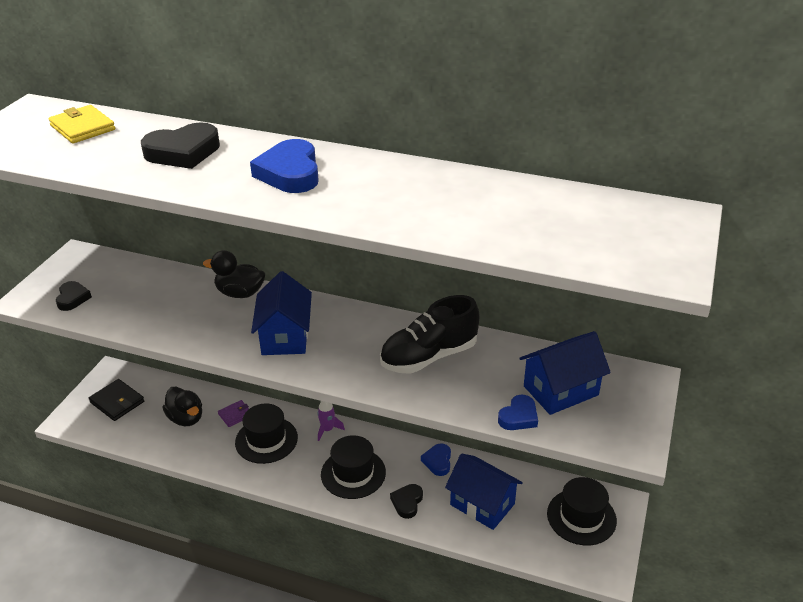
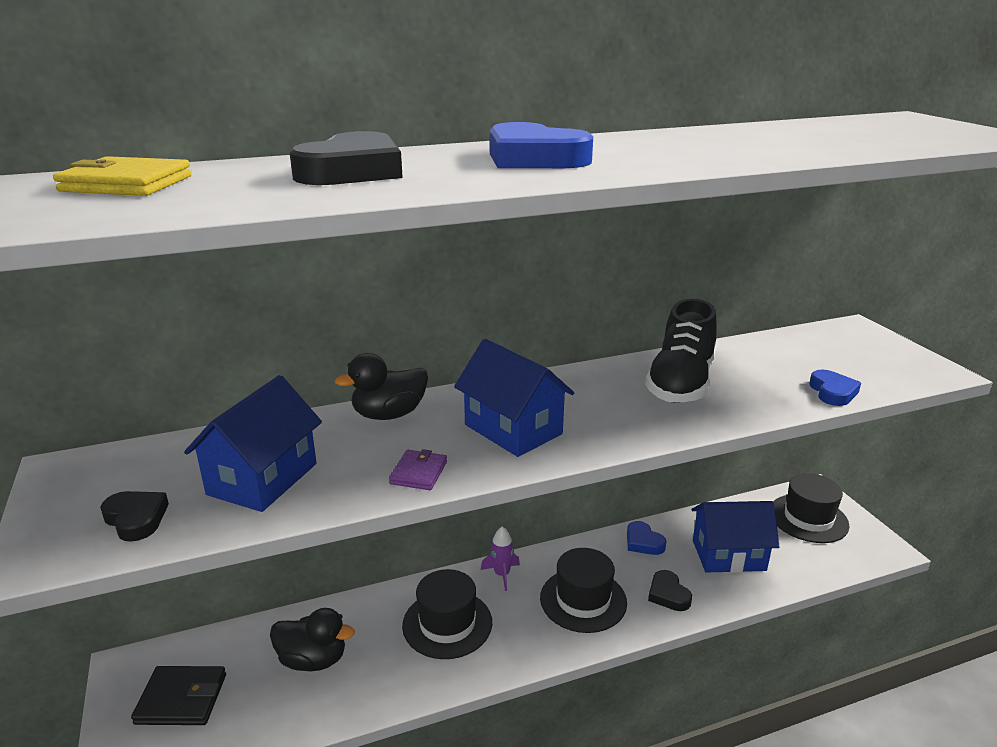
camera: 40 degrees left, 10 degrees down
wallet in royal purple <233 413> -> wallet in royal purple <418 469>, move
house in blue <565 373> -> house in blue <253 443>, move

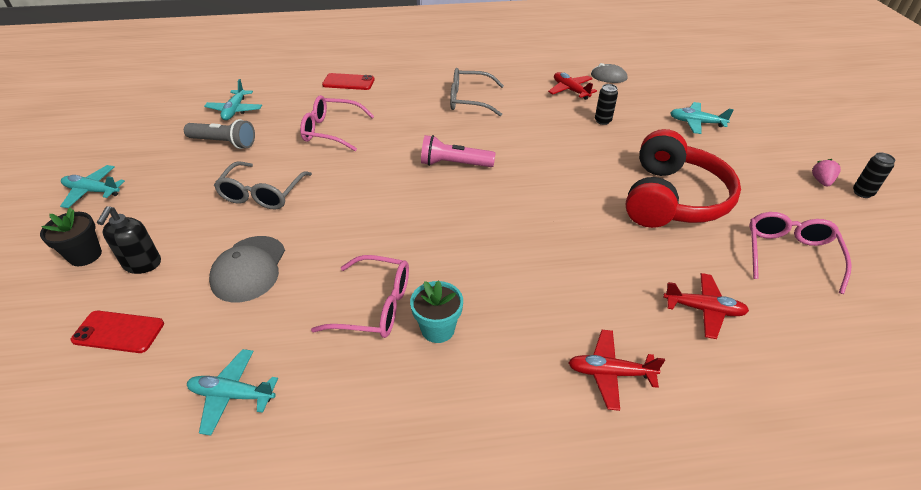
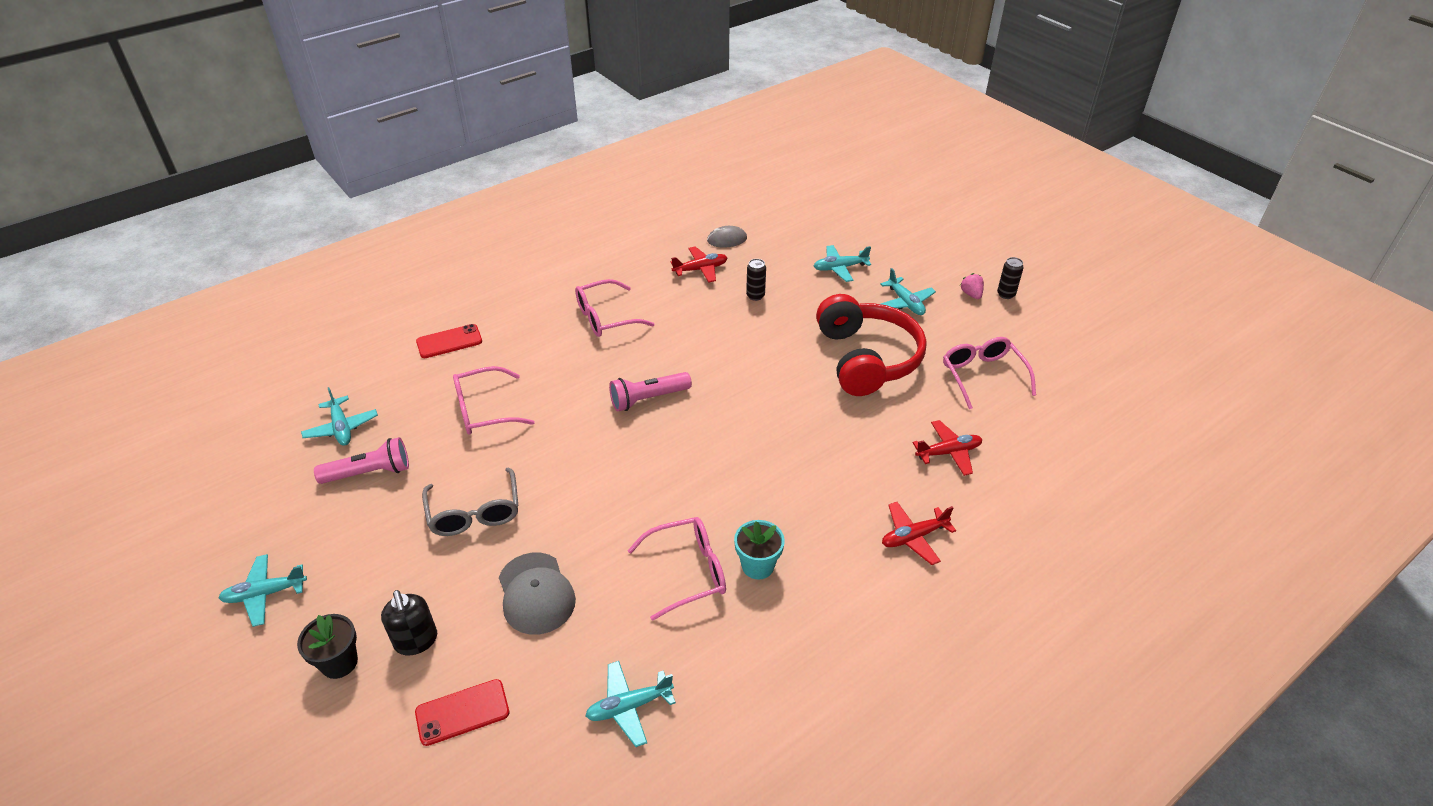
camera: 30 degrees left, 0 degrees up
none -> plane in aqua <908 291>
torch in grey <219 134> -> torch in rosy <361 460>
glasses in grey <477 92> -> glasses in rosy <614 308>
plane in red <572 86> -> plane in red <699 265>, 135 degrees clockwise

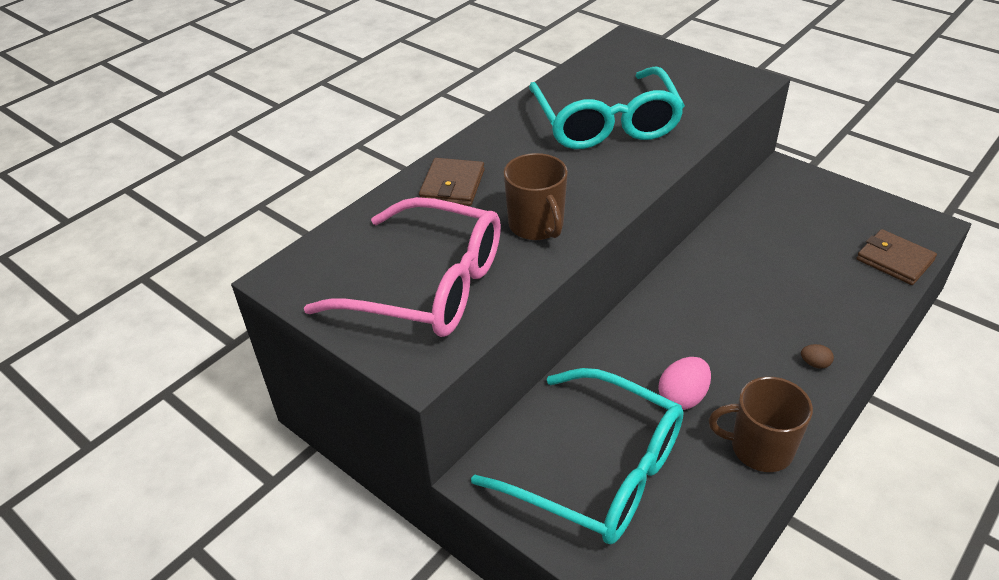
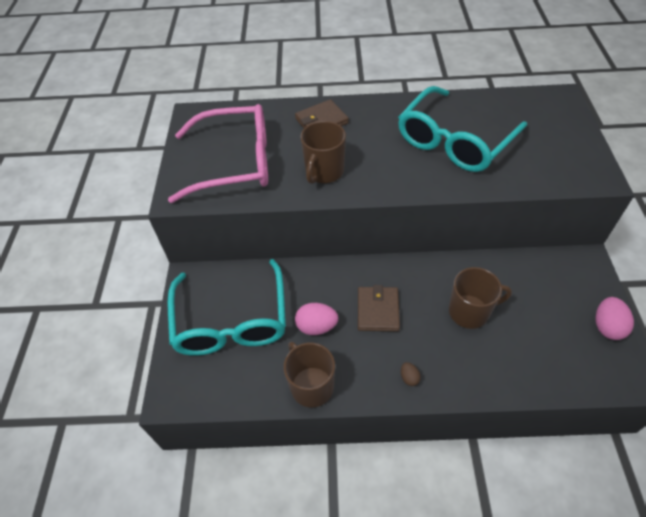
camera: 50 degrees right, 10 degrees up
none -> tea mug in brown <480 298>
none -> egg in rosy <614 318>
wallet in brown <897 257> -> wallet in brown <379 308>, move
glasses in rosy <402 267> -> glasses in rosy <218 153>, 75 degrees counterclockwise

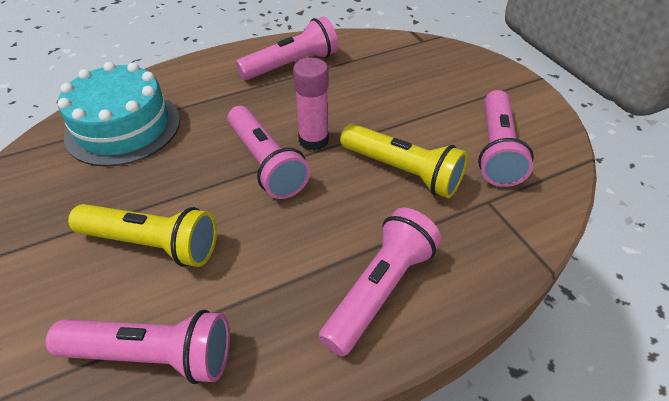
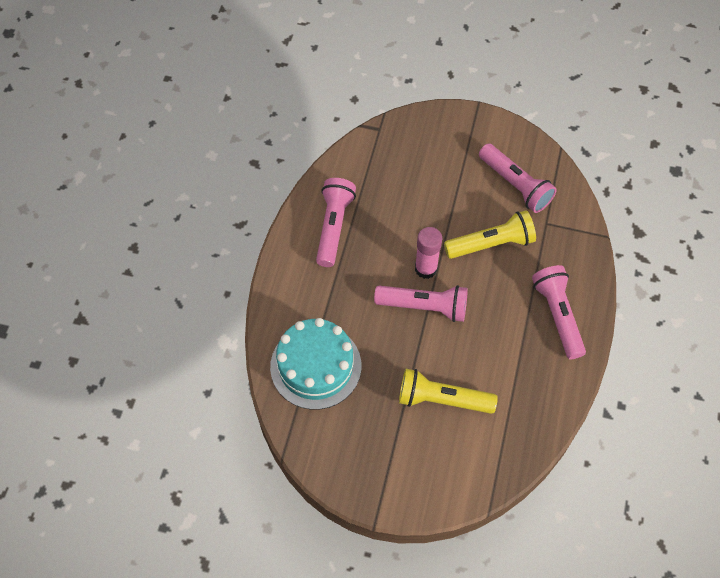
camera: 50 degrees left, 15 degrees up
torch in rosy <138 347> -> none
torch in yellow <142 235> -> torch in yellow <448 391>, 135 degrees counterclockwise

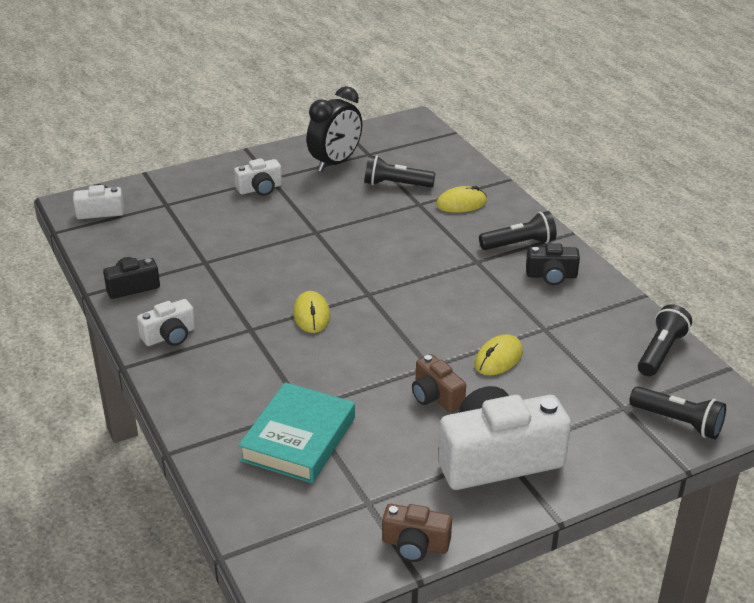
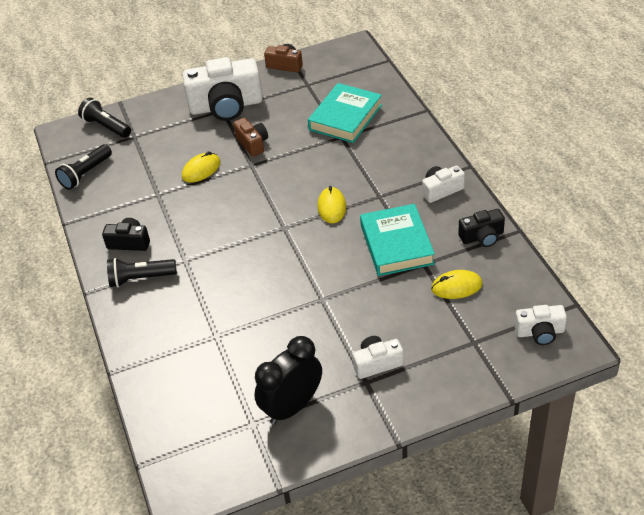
camera: 170 degrees left, 10 degrees up
torch in jet-black <400 171> -> none
none -> hardcover in aqua <397 240>
computer mouse in yellow <461 199> -> computer mouse in yellow <456 284>, move

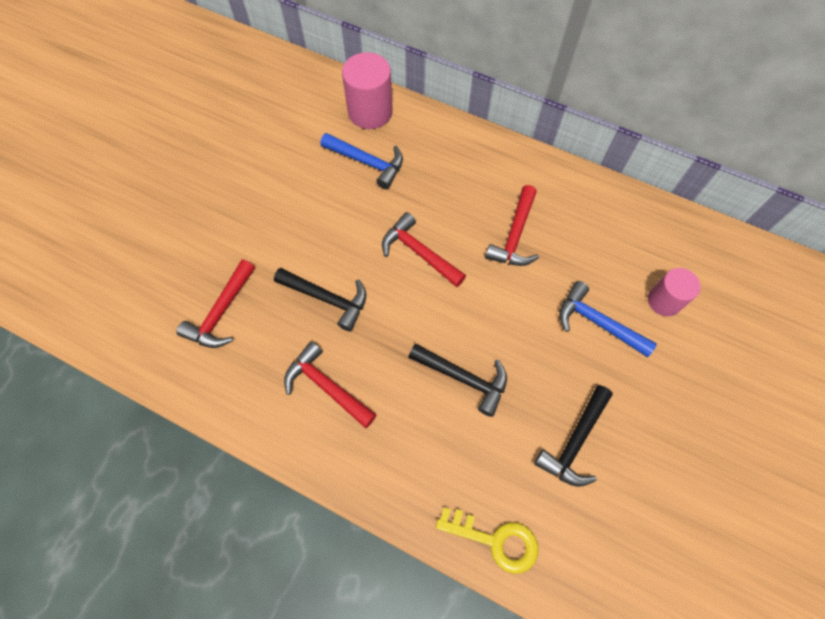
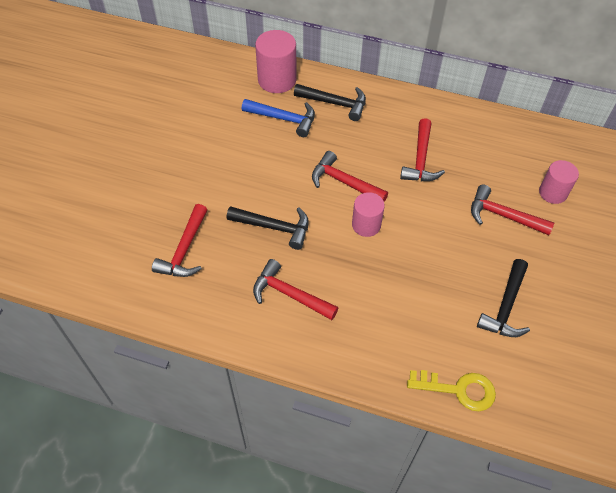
camera: 10 degrees left, 10 degrees down
none -> cylinder shape in rosy <368 214>
claw hammer in jet-black <457 380> -> claw hammer in jet-black <330 102>, move
claw hammer in blue <608 319> -> claw hammer in red <512 210>

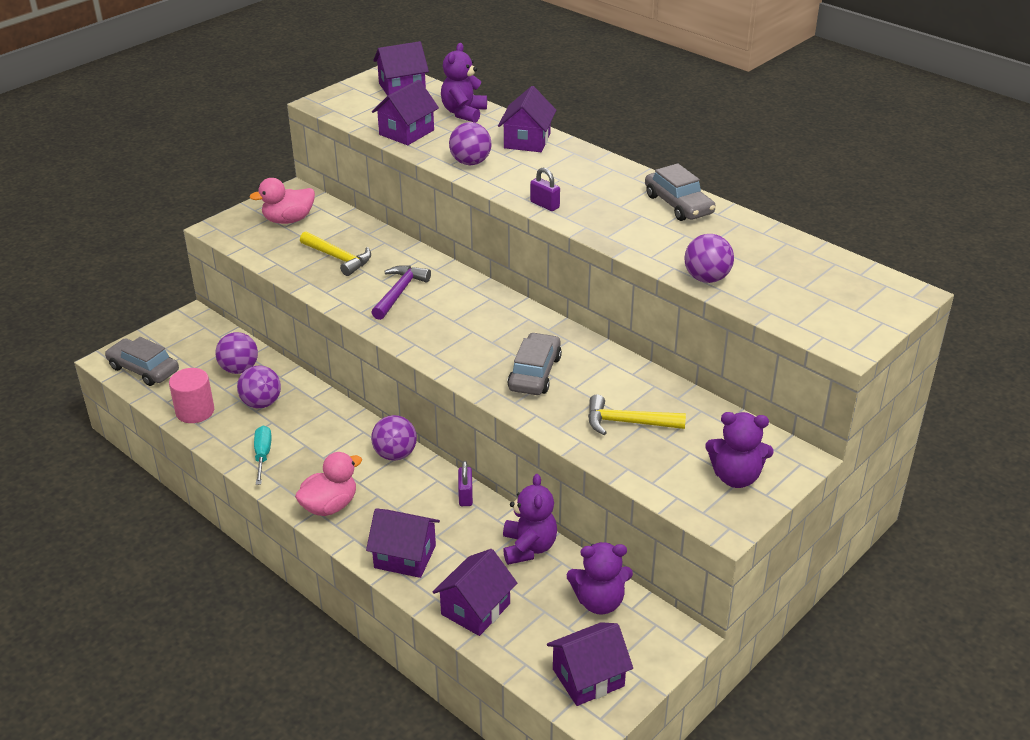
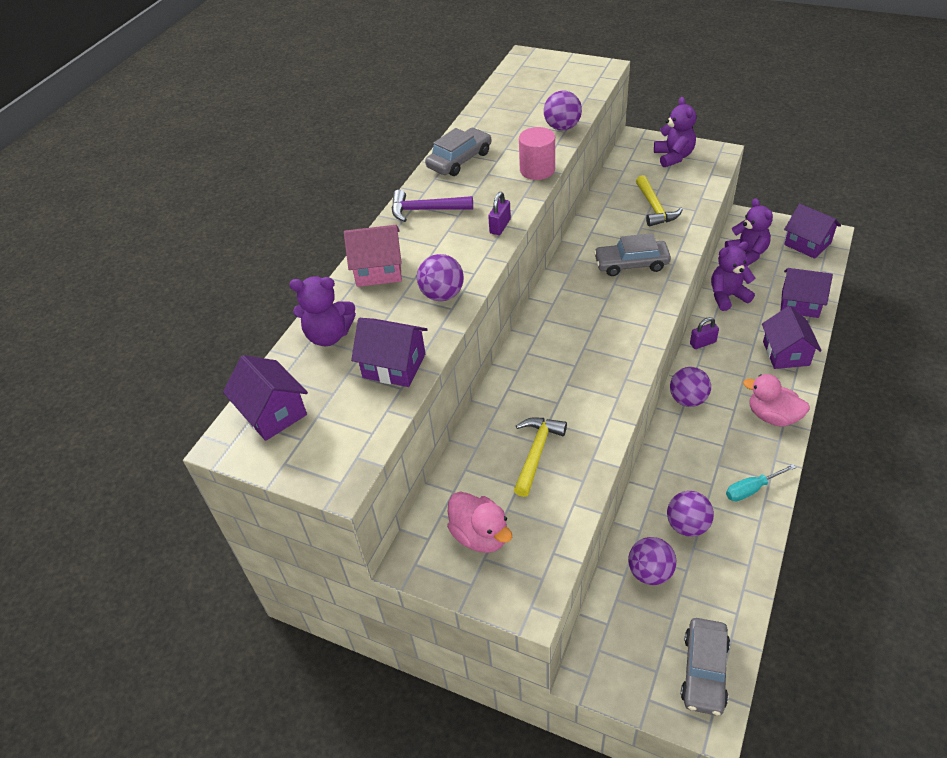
camera: 105 degrees left, 10 degrees up
cylinder shape in rosy <191 395> -> cylinder shape in rosy <537 153>, move
claw hammer in royal purple <401 292> -> claw hammer in royal purple <432 206>, move
house in royal purple <527 119> -> house in rosy <373 256>

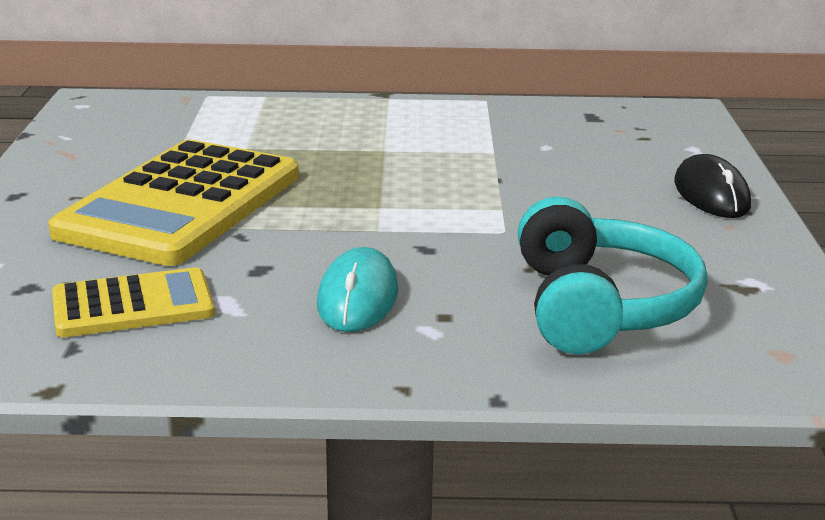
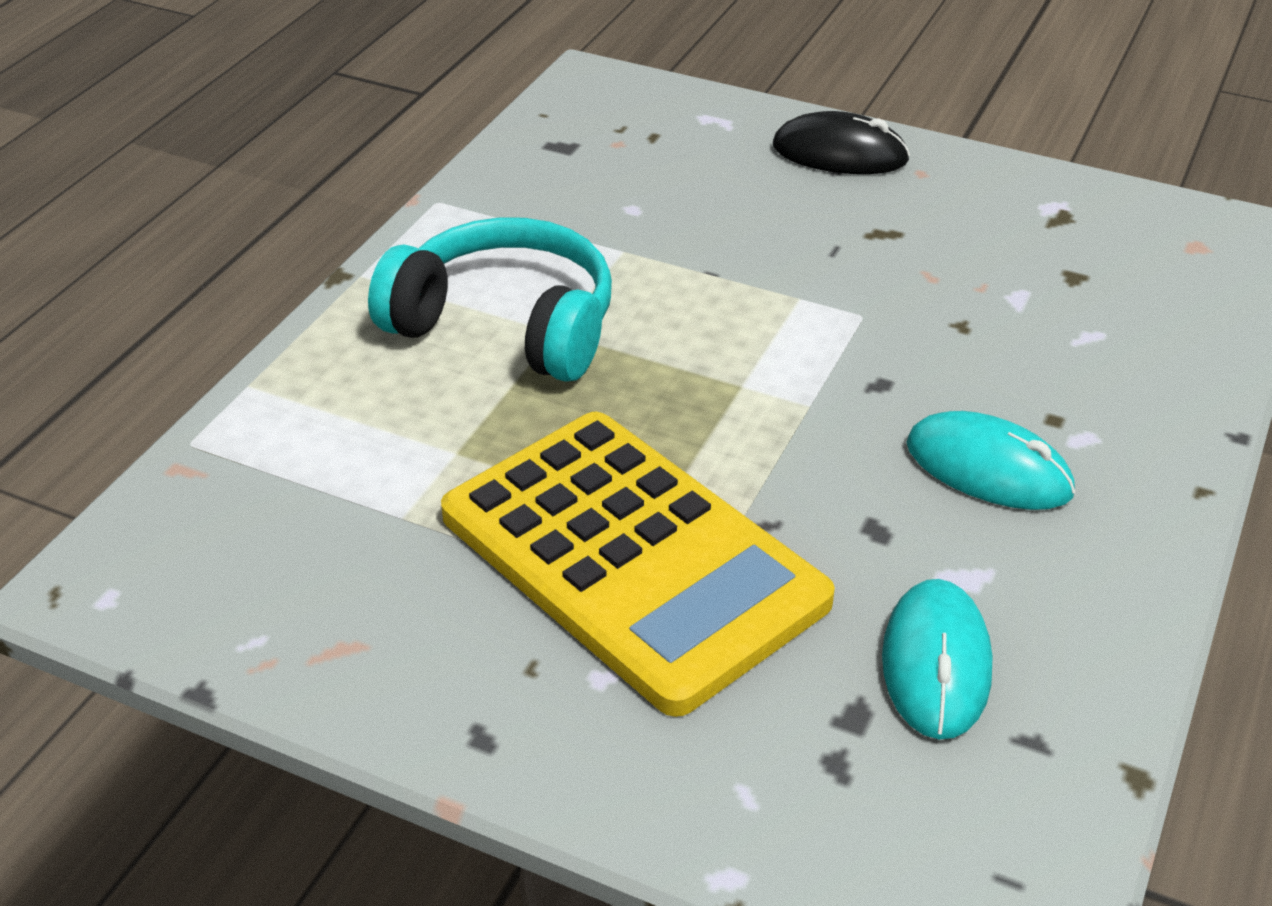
camera: 65 degrees left, 15 degrees up
over-ear headphones in aqua <613 275> -> over-ear headphones in aqua <490 299>, move
adding machine in yellow <133 302> -> computer mouse in aqua <937 659>

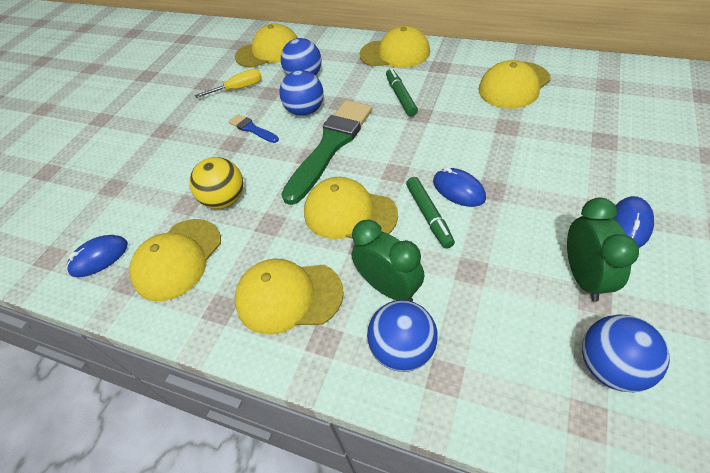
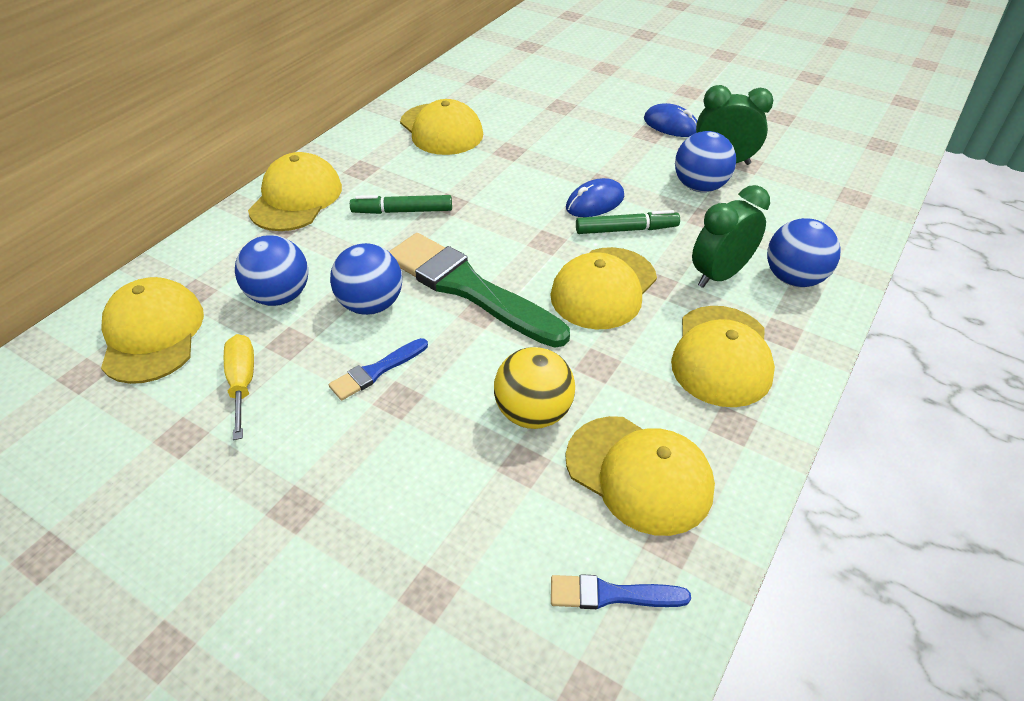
camera: 85 degrees left, 5 degrees down
ball in blue <626 353> -> ball in blue <705 161>, move
computer mouse in blue <97 256> -> brush in blue <621 591>

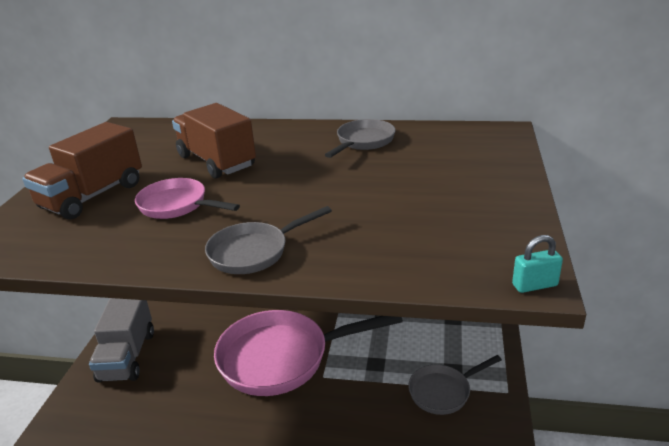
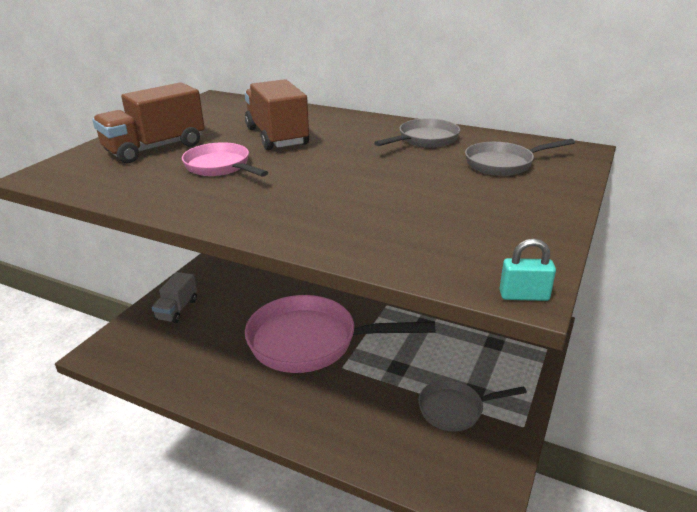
camera: 15 degrees right, 0 degrees up
skillet in grey <268 240> -> skillet in grey <520 157>, move
lorry in grey <121 340> -> lorry in grey <174 297>, x0.64

